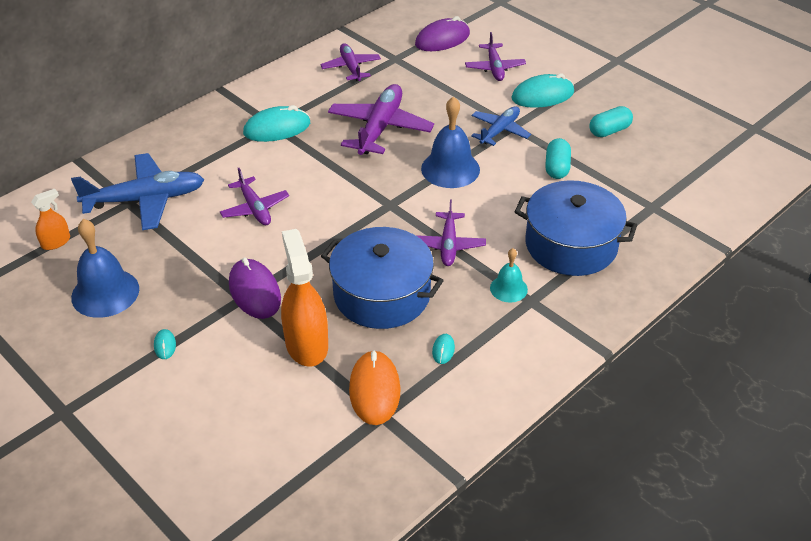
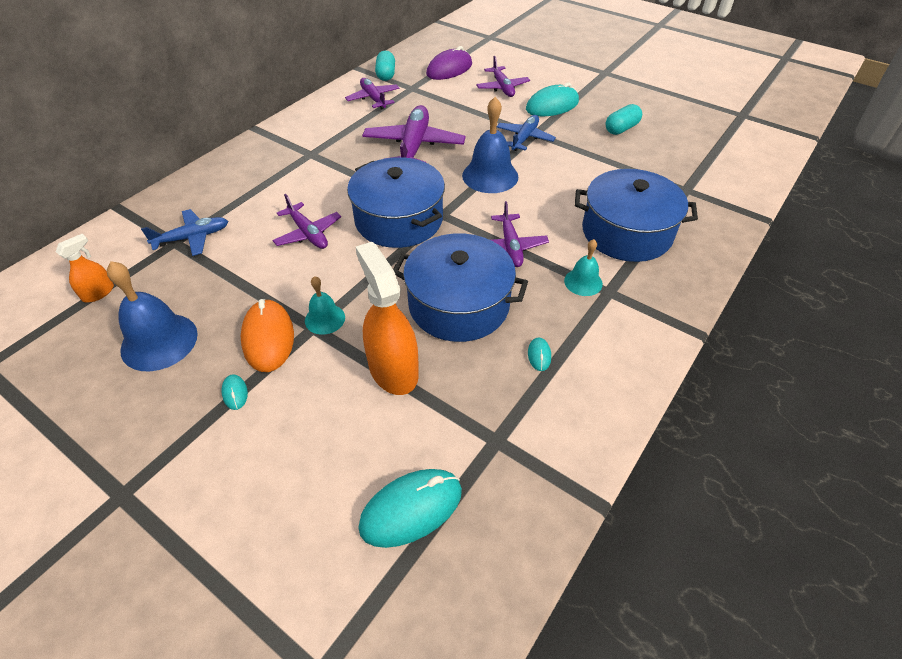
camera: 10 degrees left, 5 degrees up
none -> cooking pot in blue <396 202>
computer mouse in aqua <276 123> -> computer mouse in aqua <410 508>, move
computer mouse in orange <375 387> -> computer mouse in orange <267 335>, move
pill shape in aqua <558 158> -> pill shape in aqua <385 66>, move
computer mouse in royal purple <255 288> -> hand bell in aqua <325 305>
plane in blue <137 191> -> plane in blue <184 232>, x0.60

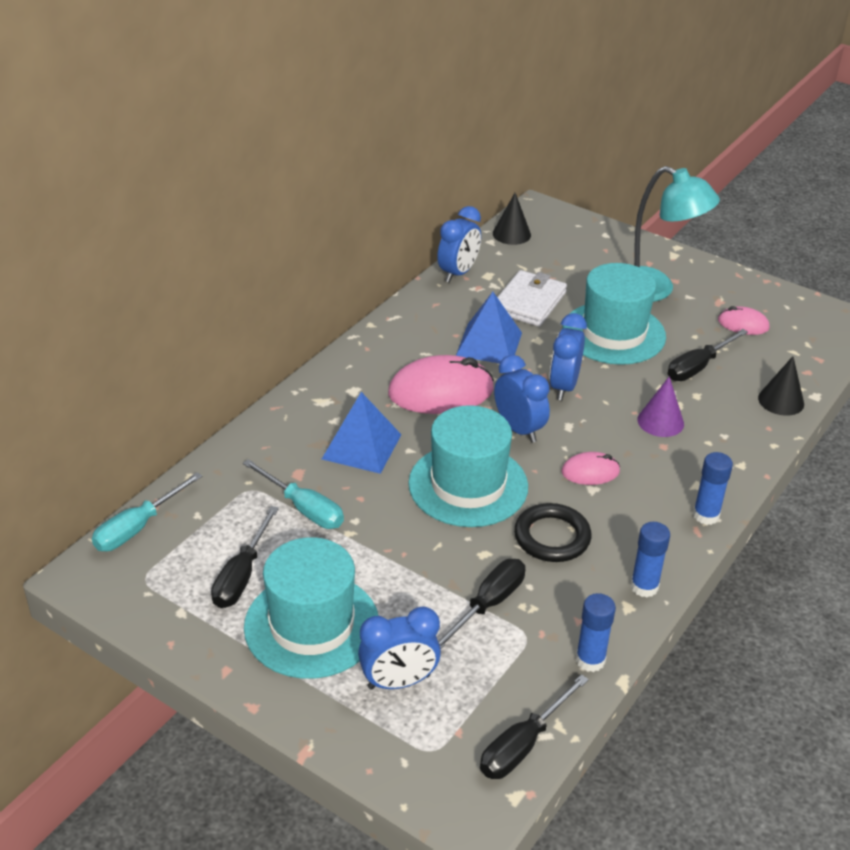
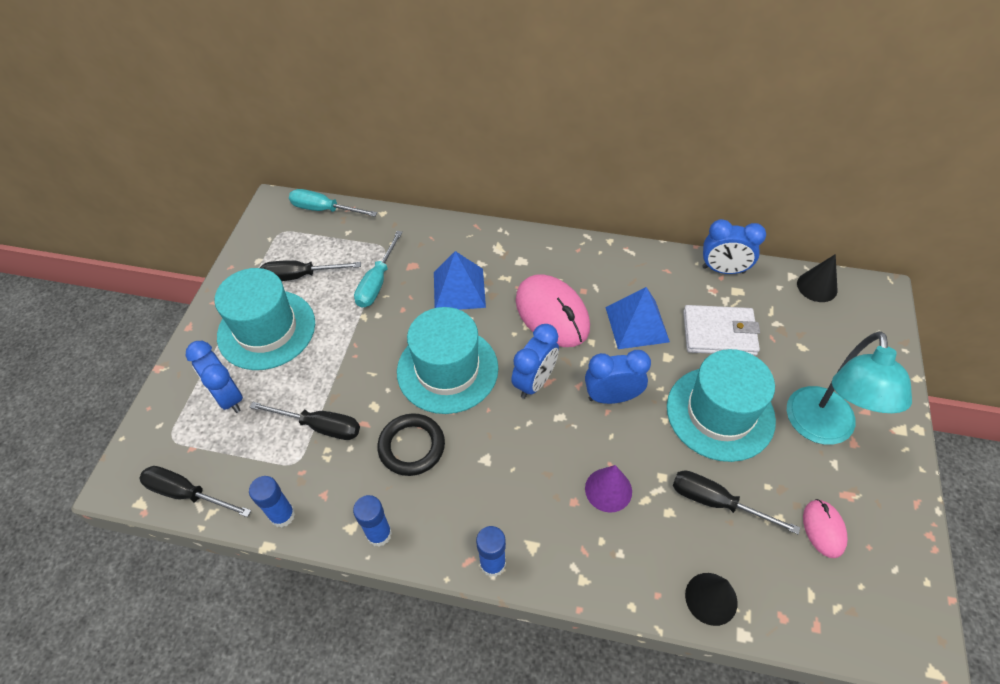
camera: 70 degrees right, 15 degrees up
computer mouse in rosy <591 468> -> none

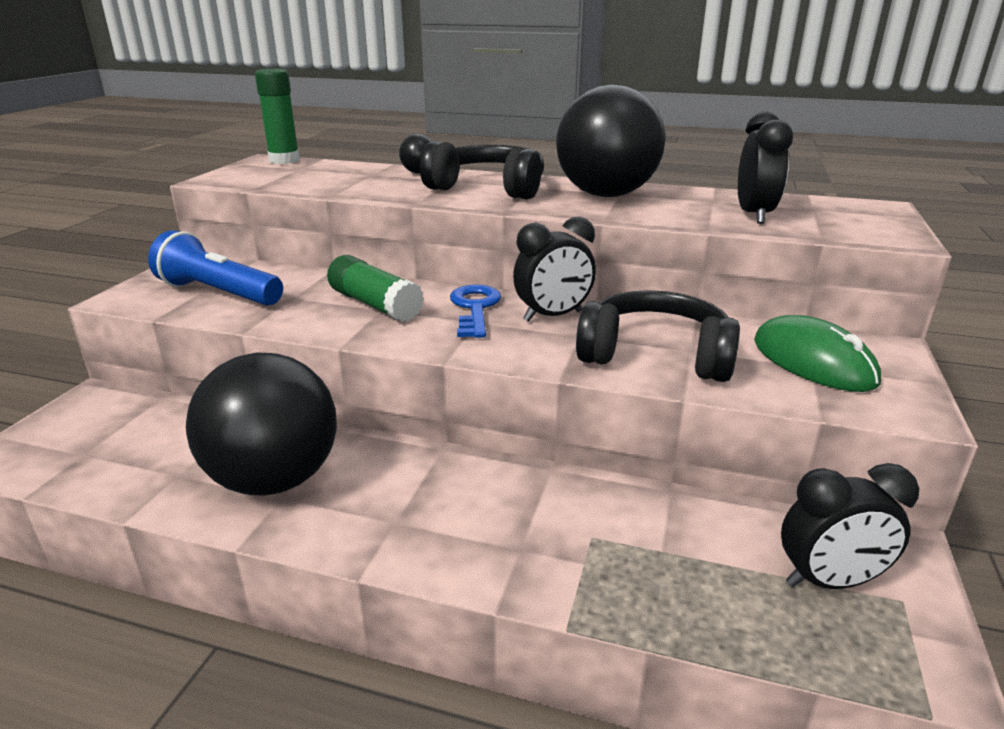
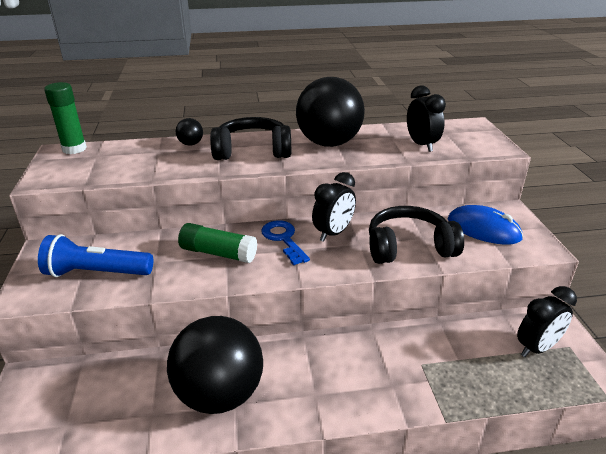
camera: 25 degrees left, 5 degrees up
computer mouse in leaf-green <817 353> -> computer mouse in blue <485 225>

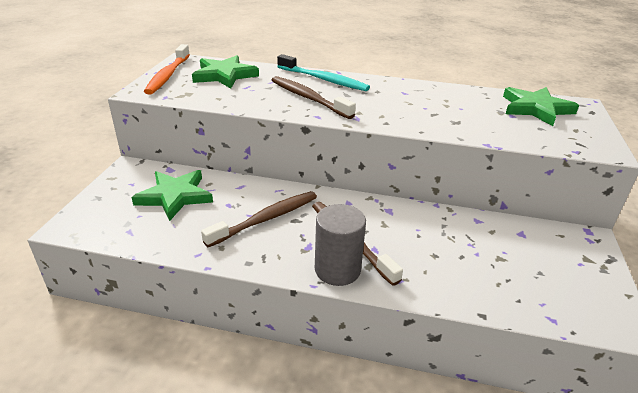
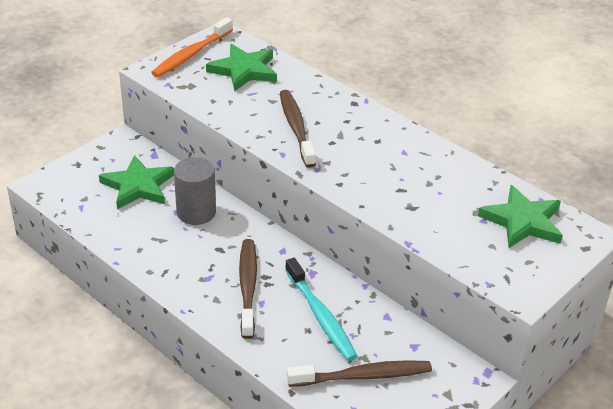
camera: 30 degrees right, 5 degrees up
dental brush in brown <259 219> -> dental brush in brown <359 373>, move
dental brush in aqua <323 72> -> dental brush in aqua <321 309>, move
cylinder shape in grey <340 245> -> cylinder shape in grey <195 191>, move

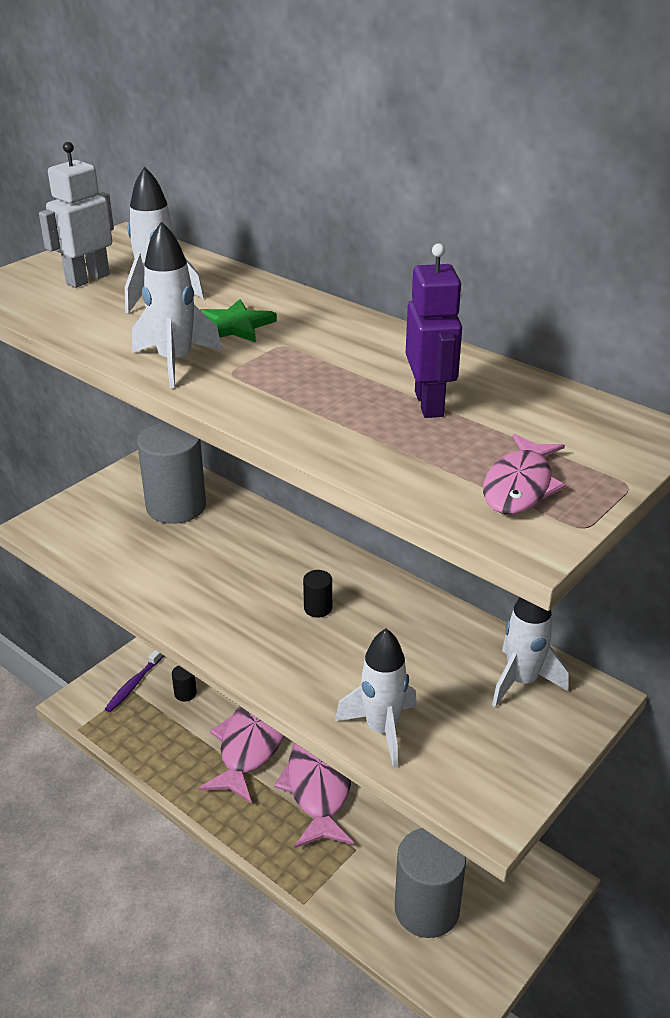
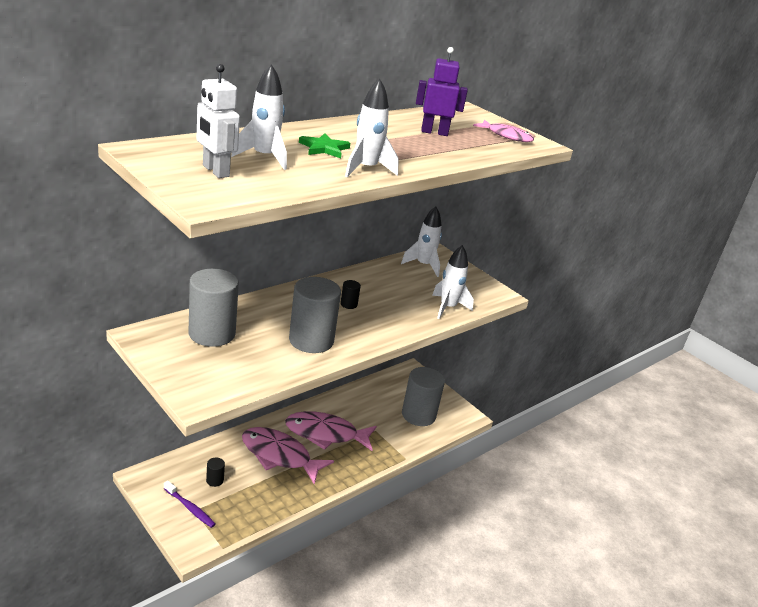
camera: 85 degrees left, 5 degrees down
none -> cylinder shape in grey <315 315>

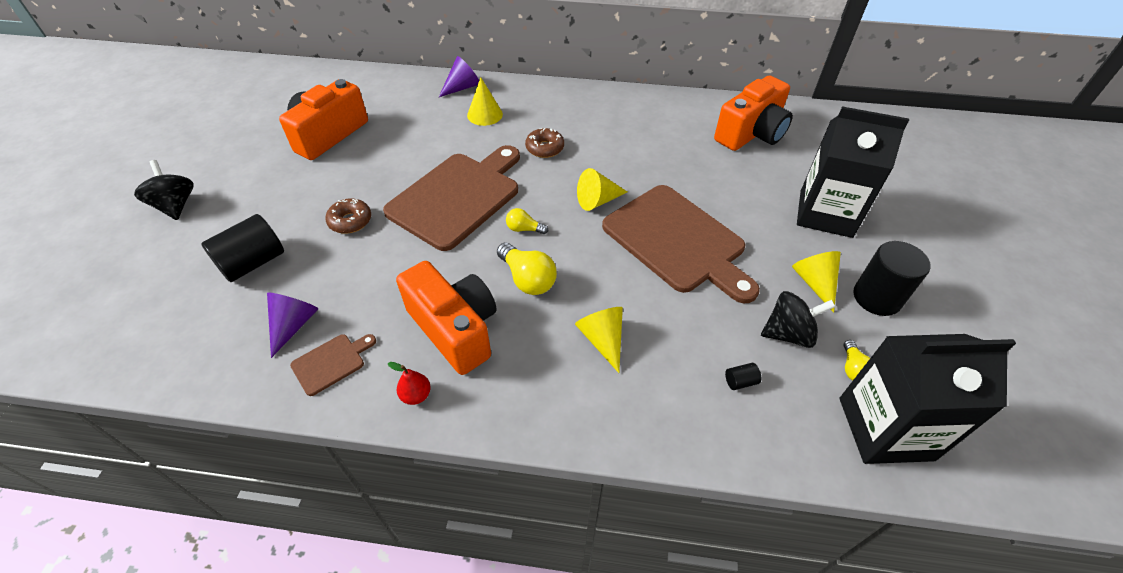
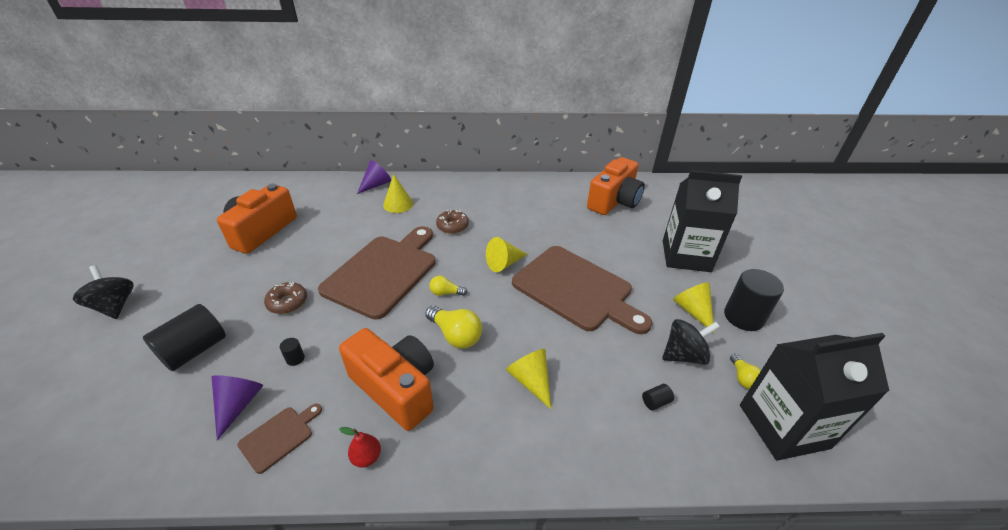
camera: 10 degrees left, 10 degrees down
none -> cylinder shape in jet-black <292 352>

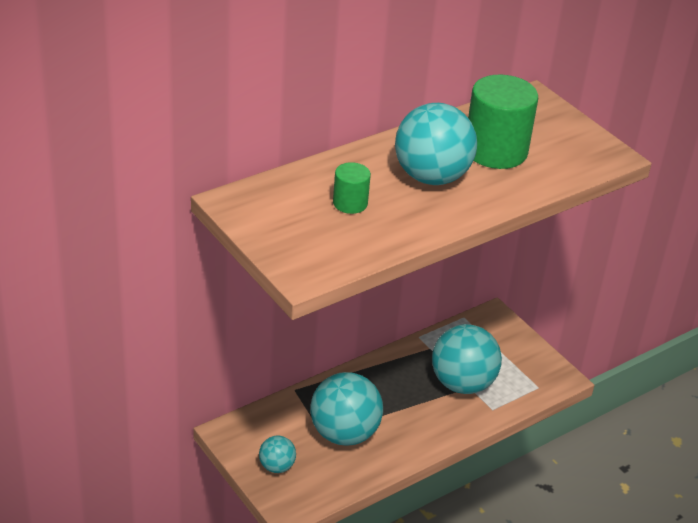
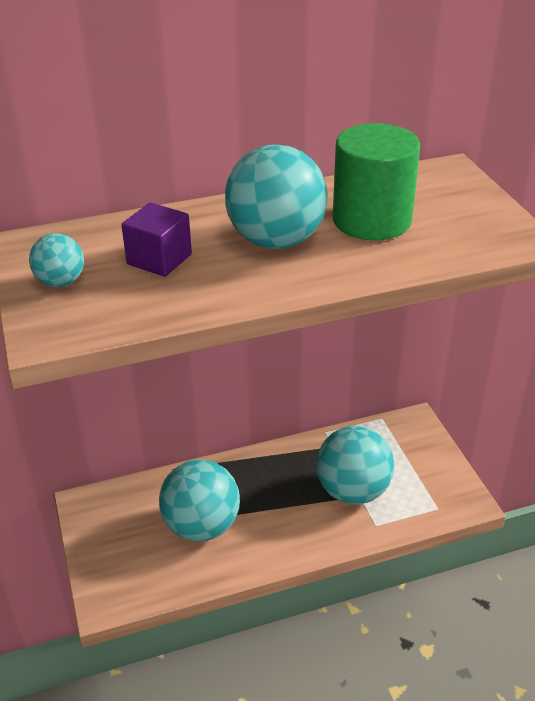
camera: 20 degrees right, 0 degrees up
ball in aqua <277 454> -> ball in aqua <56 260>, move
cylinder shape in leaf-green <352 188> -> solid cube in royal purple <156 240>

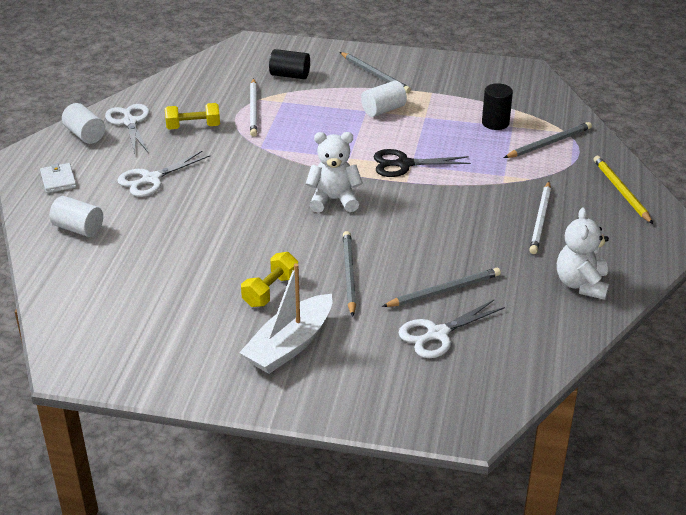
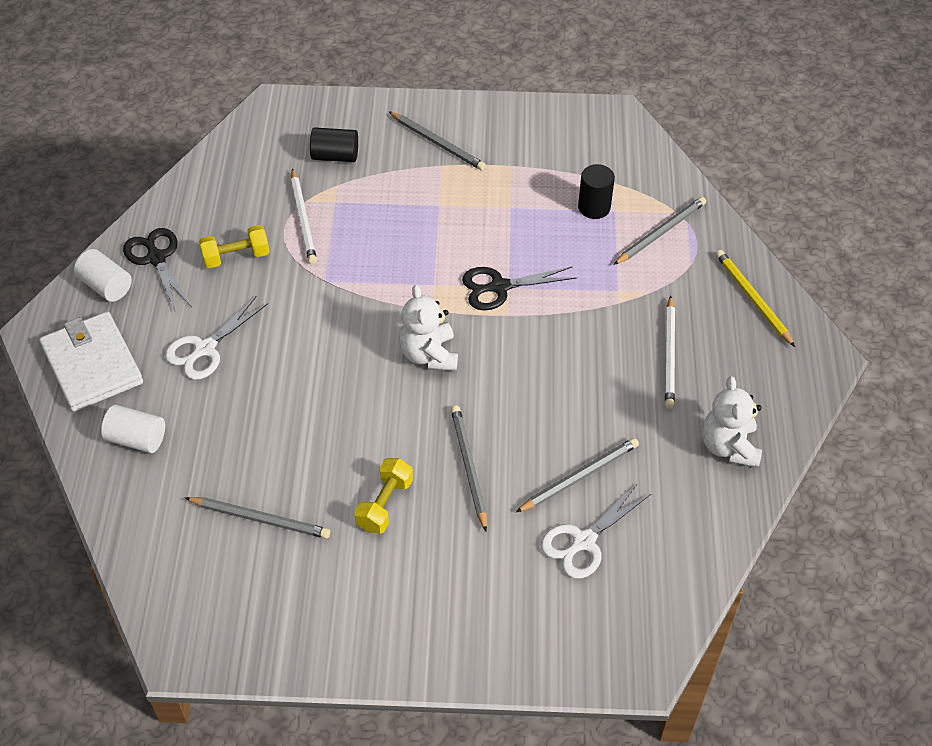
camera: 10 degrees left, 15 degrees up
toy boat in snow-white <285 318> -> none
cylinder shape in snow-white <384 99> -> none
none -> pencil in grey <257 518>
scissors in snow-white <127 129> -> scissors in jet-black <157 270>
teddy bear in snow-white <334 172> -> teddy bear in snow-white <428 328>, 90 degrees counterclockwise
wallet in snow-white <58 178> -> wallet in snow-white <91 361>, x2.03

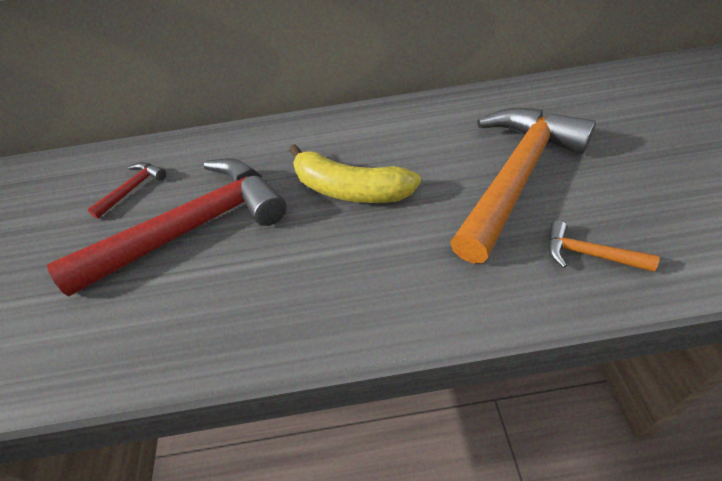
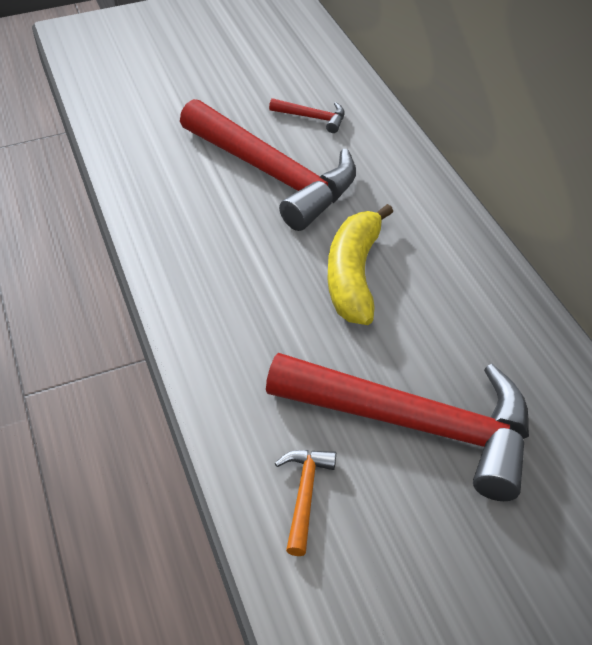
camera: 70 degrees right, 0 degrees up
claw hammer in orange <523 185> -> claw hammer in red <397 427>

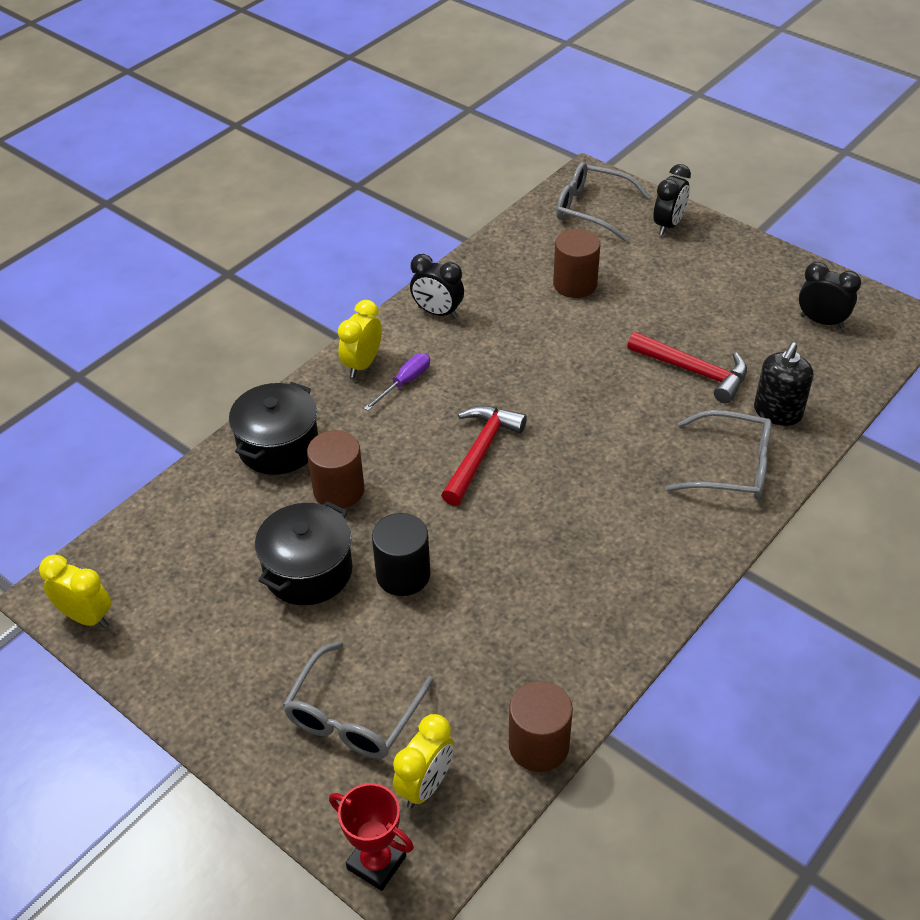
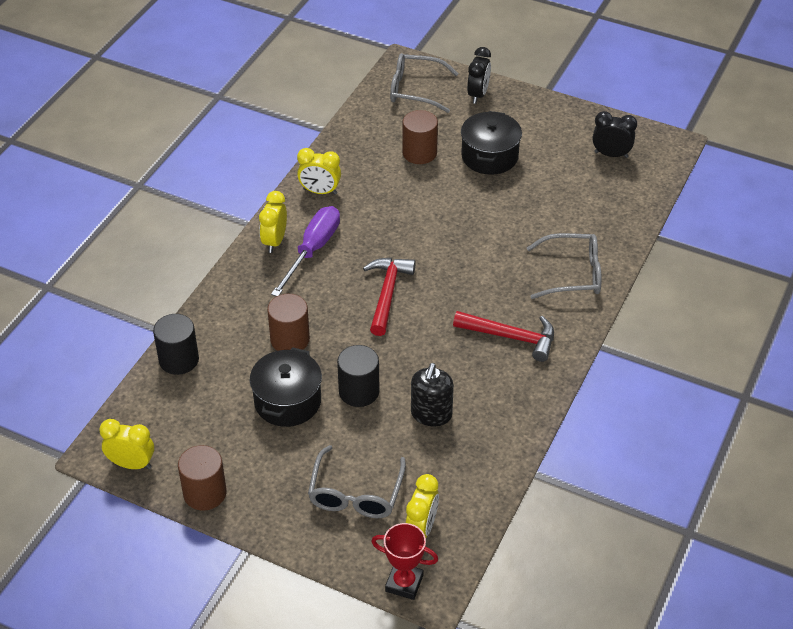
camera: 15 degrees left, 0 degrees up
none -> cylinder shape in jet-black <176 344>
cooking pot in jet-black <273 428> -> cooking pot in jet-black <491 143>, move
cylinder shape in brown <541 726> -> cylinder shape in brown <202 478>, move
claw hammer in red <687 367> -> claw hammer in red <503 336>, move
pump bottle in jet-black <783 384> -> pump bottle in jet-black <432 394>, move
alarm clock in jet-black <437 286> -> alarm clock in yellow <319 171>
flat screwdriver in royal purple <397 382> -> flat screwdriver in royal purple <305 251>, x1.76

